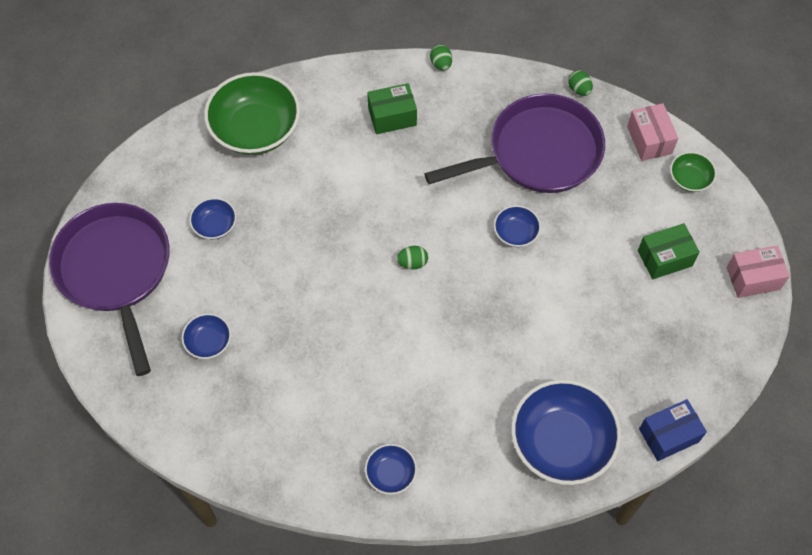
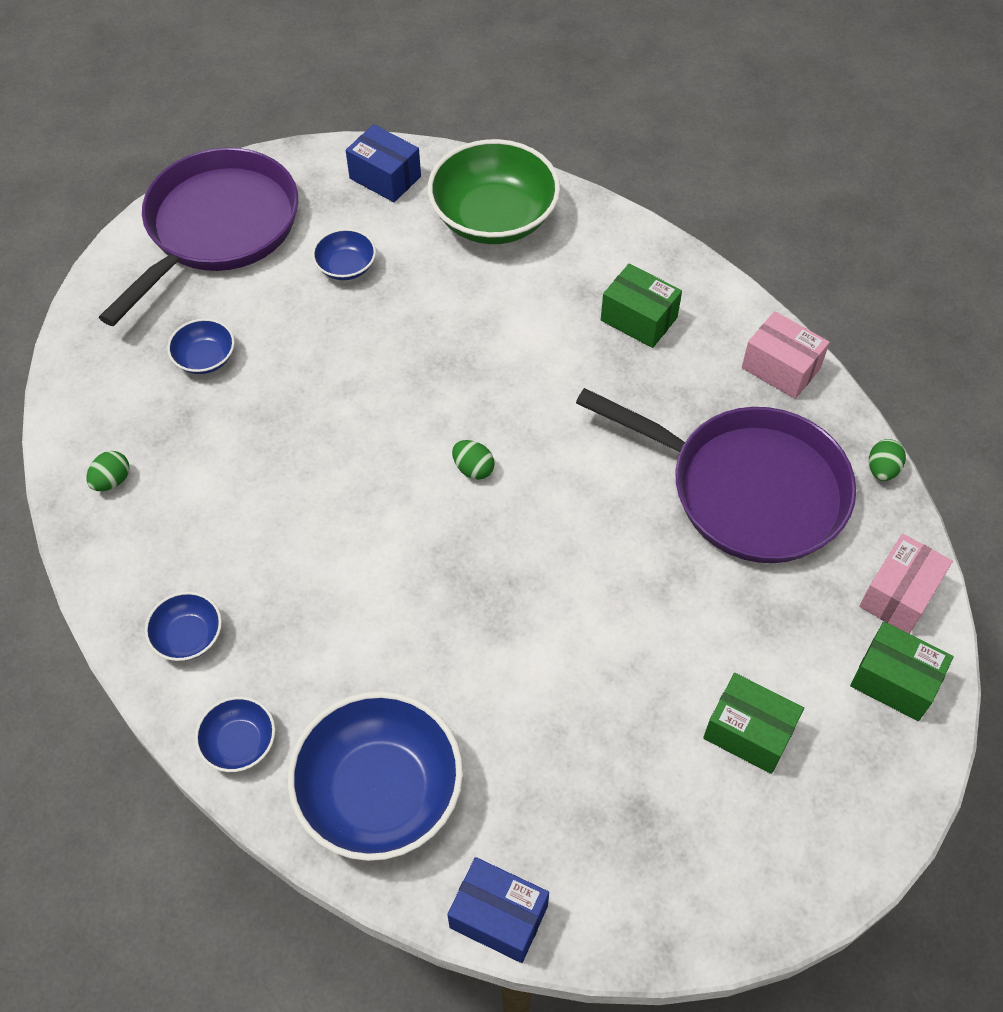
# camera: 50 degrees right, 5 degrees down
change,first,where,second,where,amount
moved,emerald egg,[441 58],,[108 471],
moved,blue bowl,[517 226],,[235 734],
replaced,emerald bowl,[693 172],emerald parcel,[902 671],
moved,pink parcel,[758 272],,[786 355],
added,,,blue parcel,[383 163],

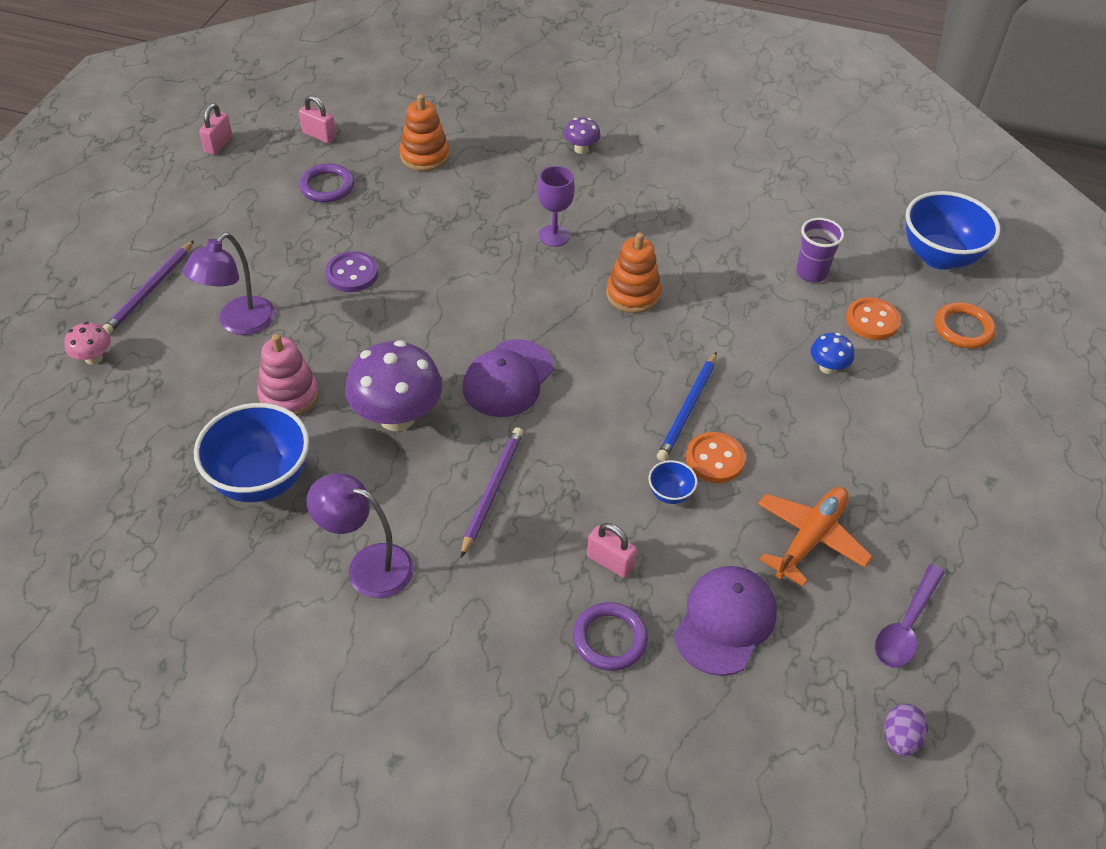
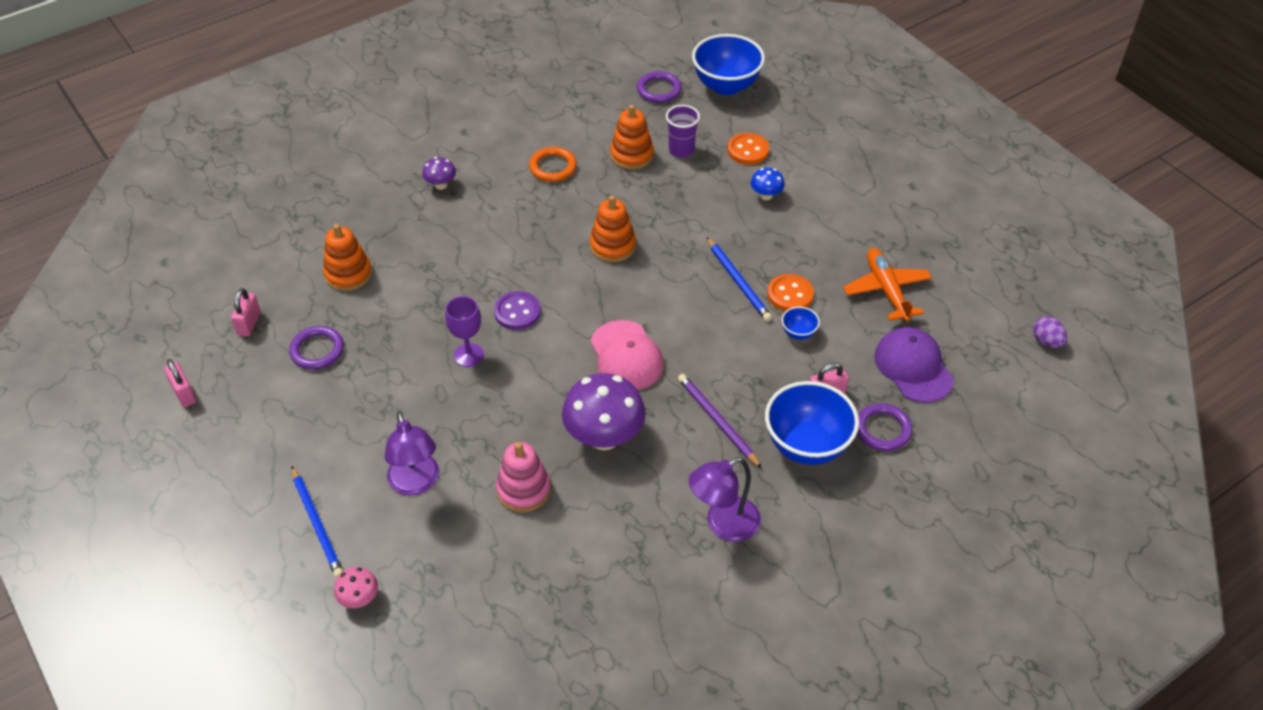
# camera: 50 degrees left, 0 degrees up
change,first,where,second,where,amount
recoloured,violet wooden pencil,[148 287],blue wooden pencil,[317 522],
moved,blue bowl,[251 452],,[812 423],
turned,pink small lock,[317 119],,[246 312],60 degrees counterclockwise
moved,violet sewing button,[351 271],,[517 310],
recoloured,violet peaked cap,[508 378],pink peaked cap,[627 355],
moved,violet chalice,[556 206],,[464 331],
removed,violet teaspoon,[910 616],,,
moved,bright orange hoop,[965 325],,[553 164],
added,,,bright orange stacking toy,[632 137],
added,,,violet hoop,[659 87],

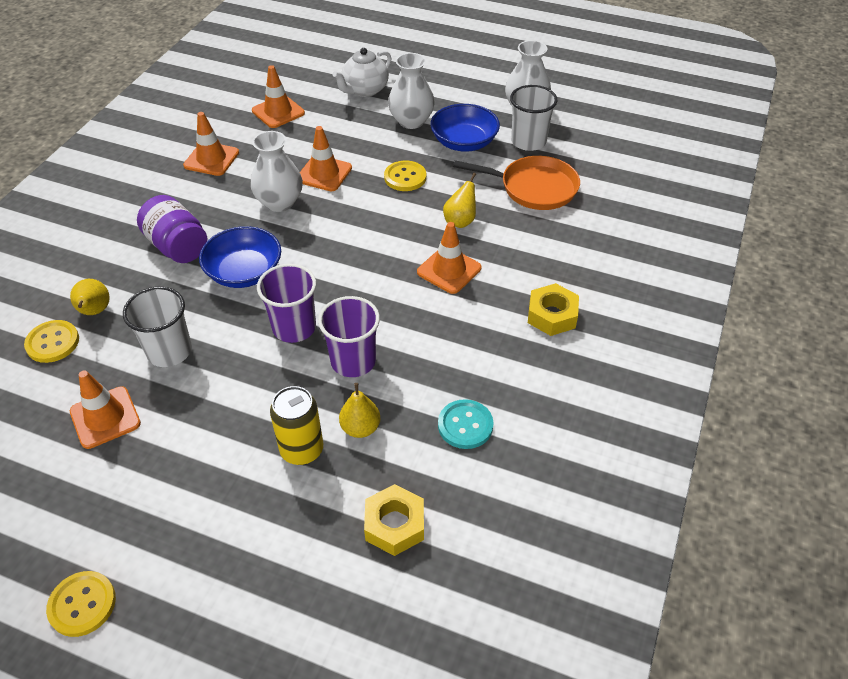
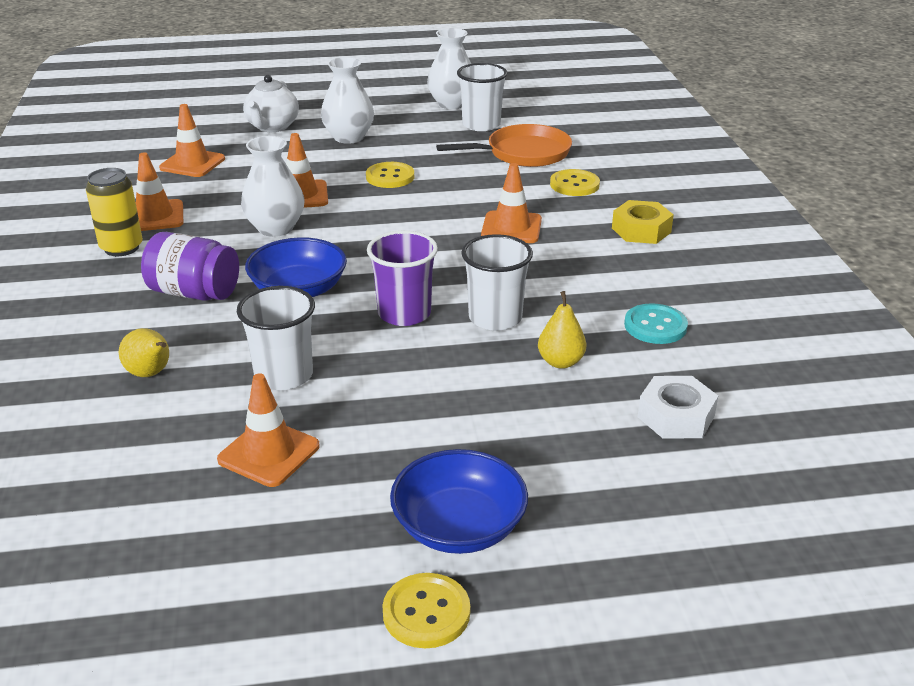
# camera: 30 degrees left, 15 degrees down
change,first,where,second,where,amount
moved,yellow sewing button,[51 341],,[575 182],
moved,yellow can,[296 425],,[114 212],
recoloured,violet beaker,[349 336],white beaker,[497 282],
recoloured,yellow hexagon nut,[394 520],white hexagon nut,[678 407],
moved,blue bowl,[465 128],,[459 501],
removed,yellow pear,[459 200],,,

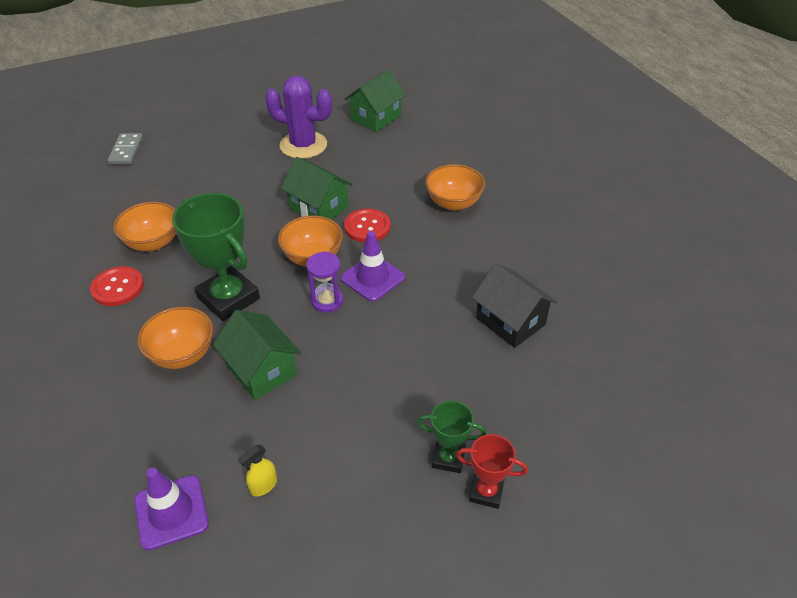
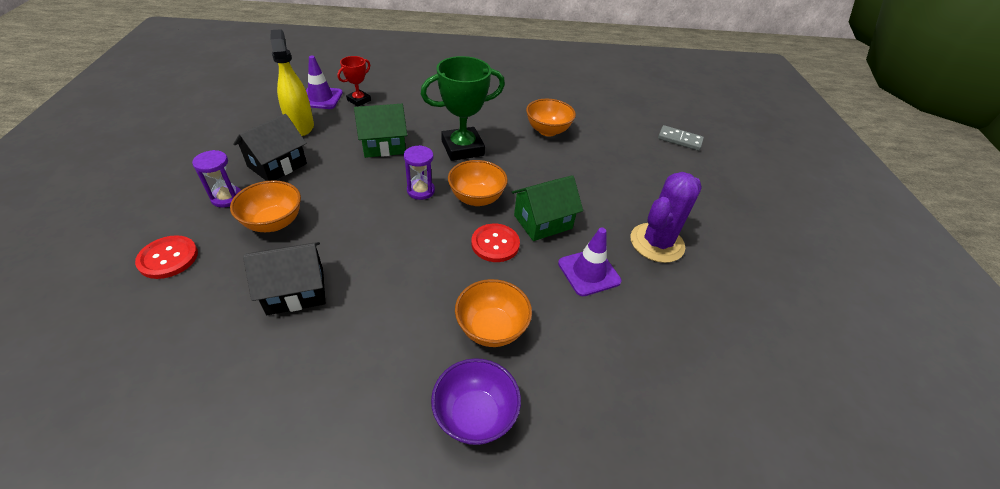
# camera: 110 degrees right, 0 degrees up
change,first,where,second,where,amount
moved,red sewing button,[117 286],,[166 257],
moved,bright orange bowl,[175 338],,[265 206],
resized,yellow spray bottle,[257 470],,[292 82],x2.17
moved,violet road cone,[372 266],,[589 262],
removed,emerald house,[375 101],,,
replaced,emerald trophy,[451 437],violet sandglass,[216 179],
moved,red trophy,[492 471],,[354 81],
added,,,jet-black house,[270 147],
added,,,violet bowl,[476 401],

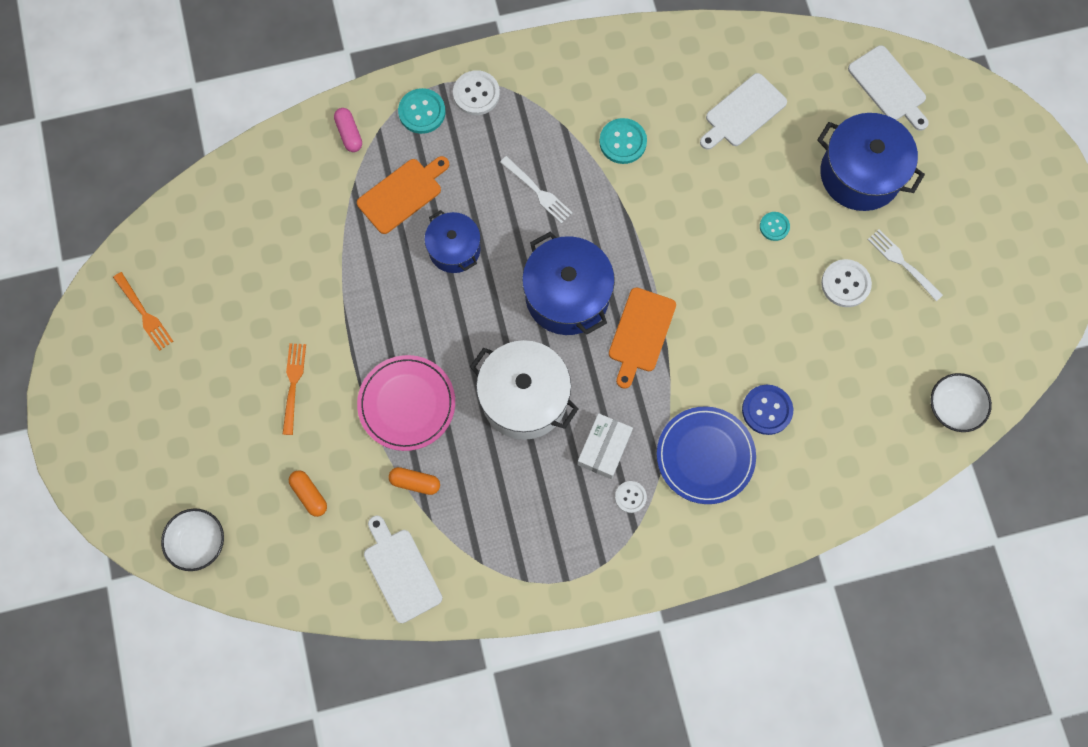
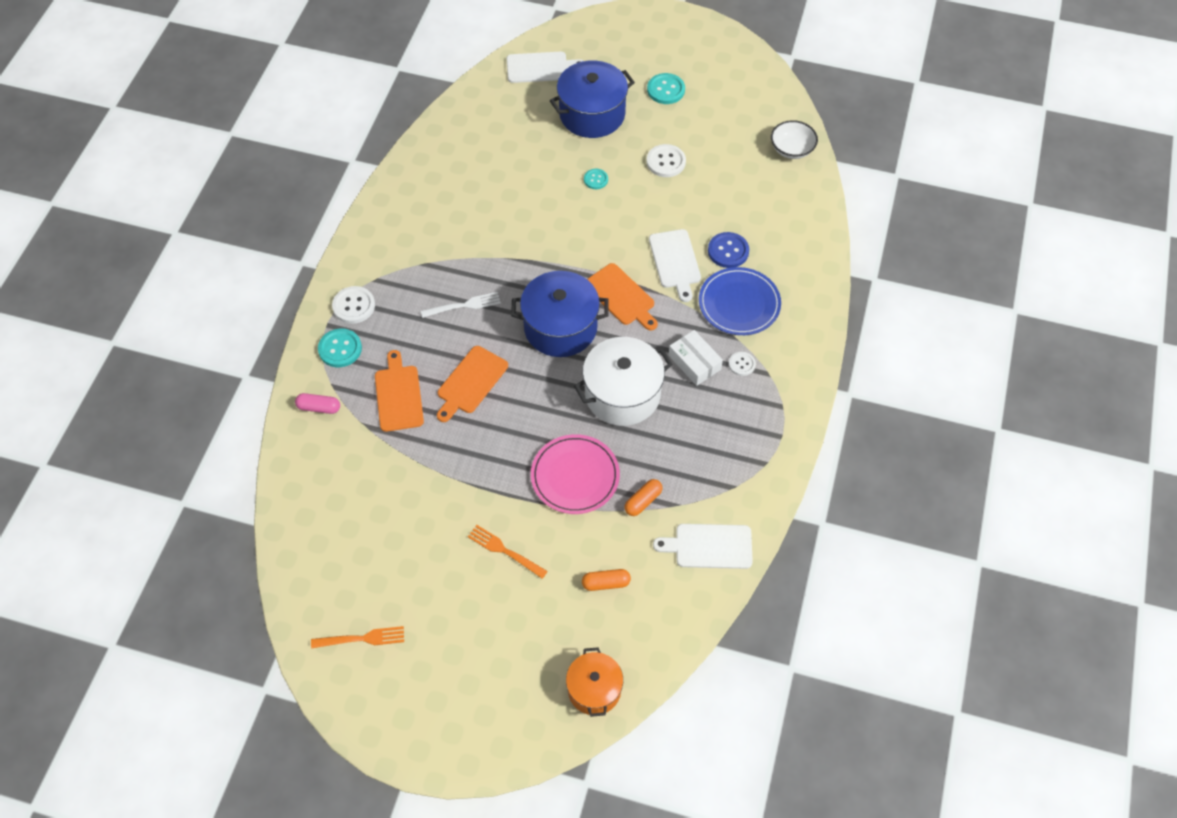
# camera: 60 degrees left, 15 degrees down
change,first,where,second,where,amount
replaced,white bowl,[192 539],bright orange stockpot,[594 682],
replaced,blue stockpot,[452 241],bright orange cutting board,[472 384],
moved,teal sewing button,[623 141],,[666 88],
moved,white cutting board,[743 111],,[675 265],
removed,white dinner fork,[905 265],,,

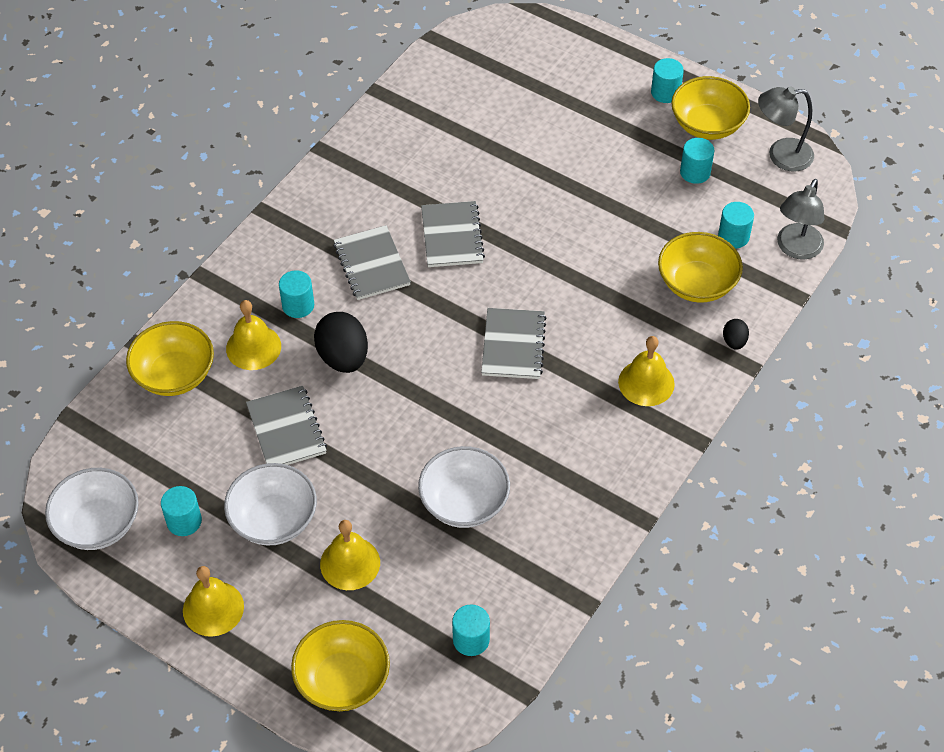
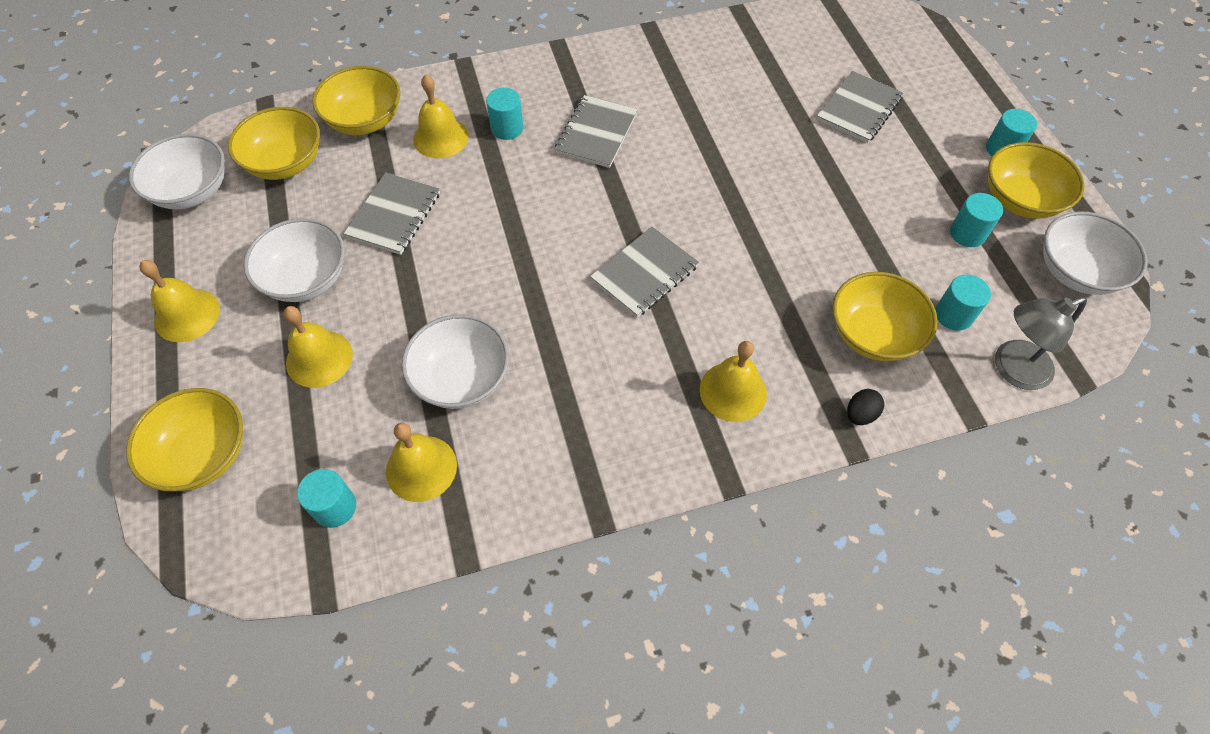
# camera: 40 degrees right, 5 degrees up
change,first,where,second,where,amount
removed,teal cylinder shape,[181 511],,,
removed,jet-black egg,[341 342],,,
moved,grey notepad,[453 234],,[859 107],
replaced,grey desk lamp,[786 129],white bowl,[1095 253],
added,,,yellow bowl,[274 143],
added,,,yellow bell,[421 462],

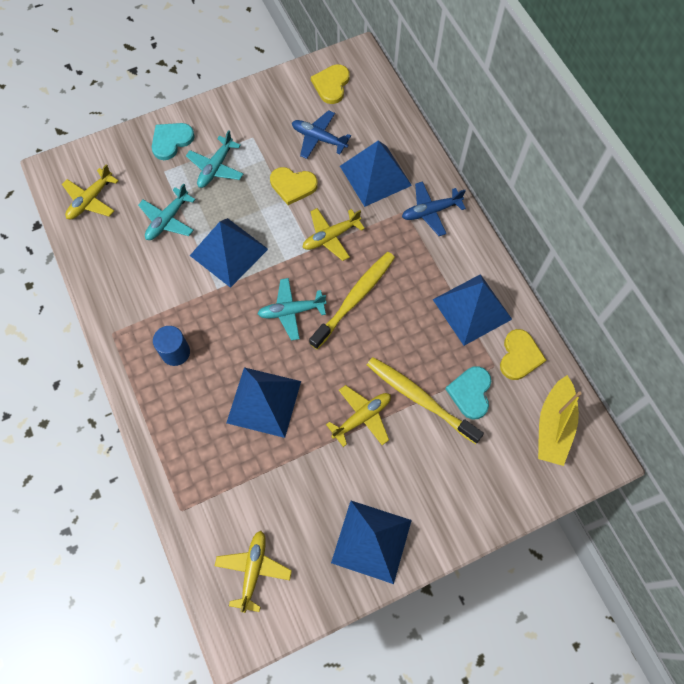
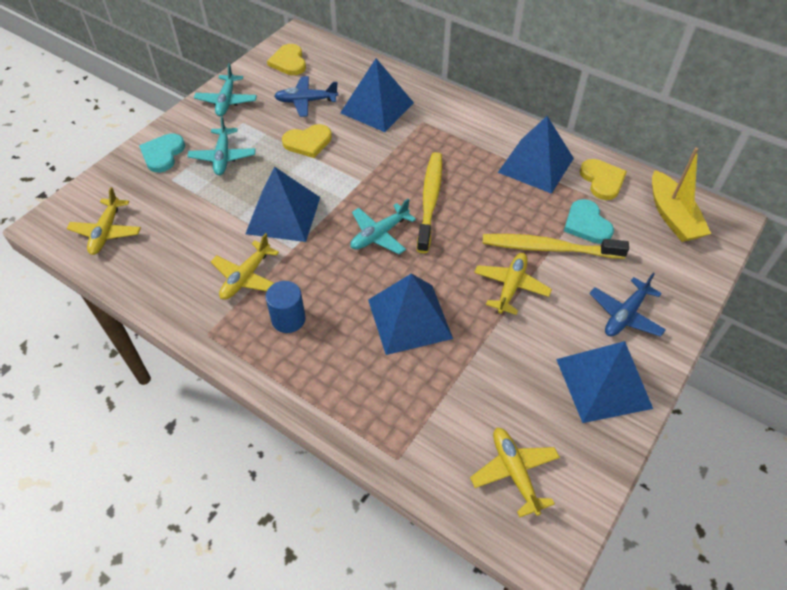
# camera: 30 degrees left, 15 degrees down
change,first,where,second,where,amount
moved,teal toy plane,[167 211],,[225 90],
moved,yellow toy plane,[334 234],,[244 266],
moved,blue toy plane,[434 208],,[627 305],

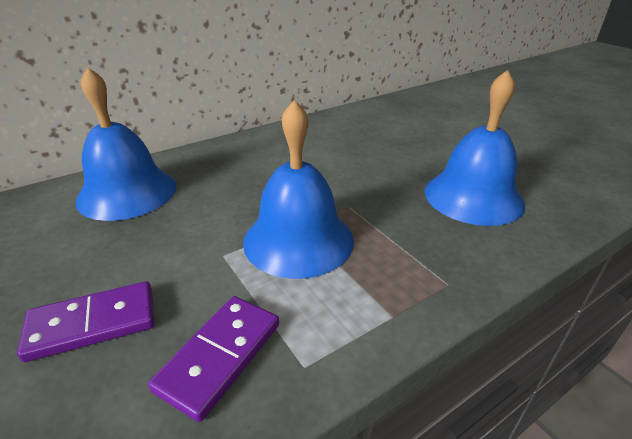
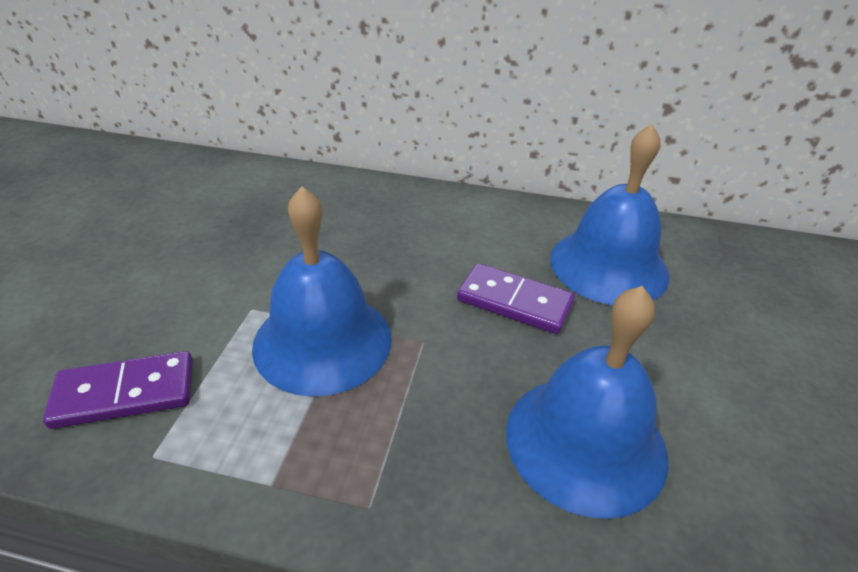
# camera: 45 degrees right, 5 degrees up
change,first,where,second,where,amount
moved,violet domino tile,[86 321],,[516 298],
moved,blue bell,[125 144],,[609 214],

